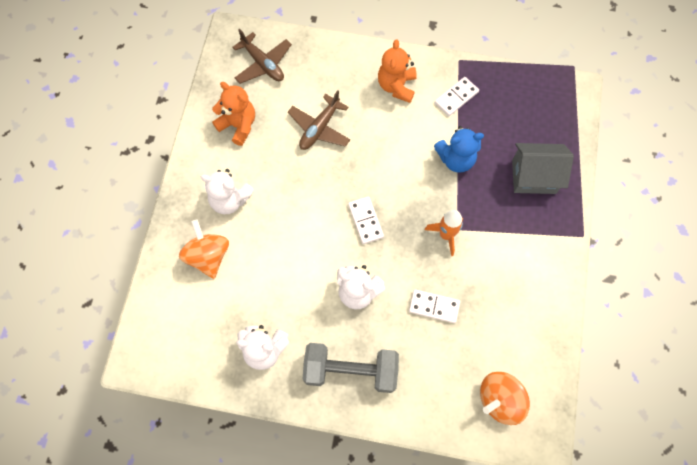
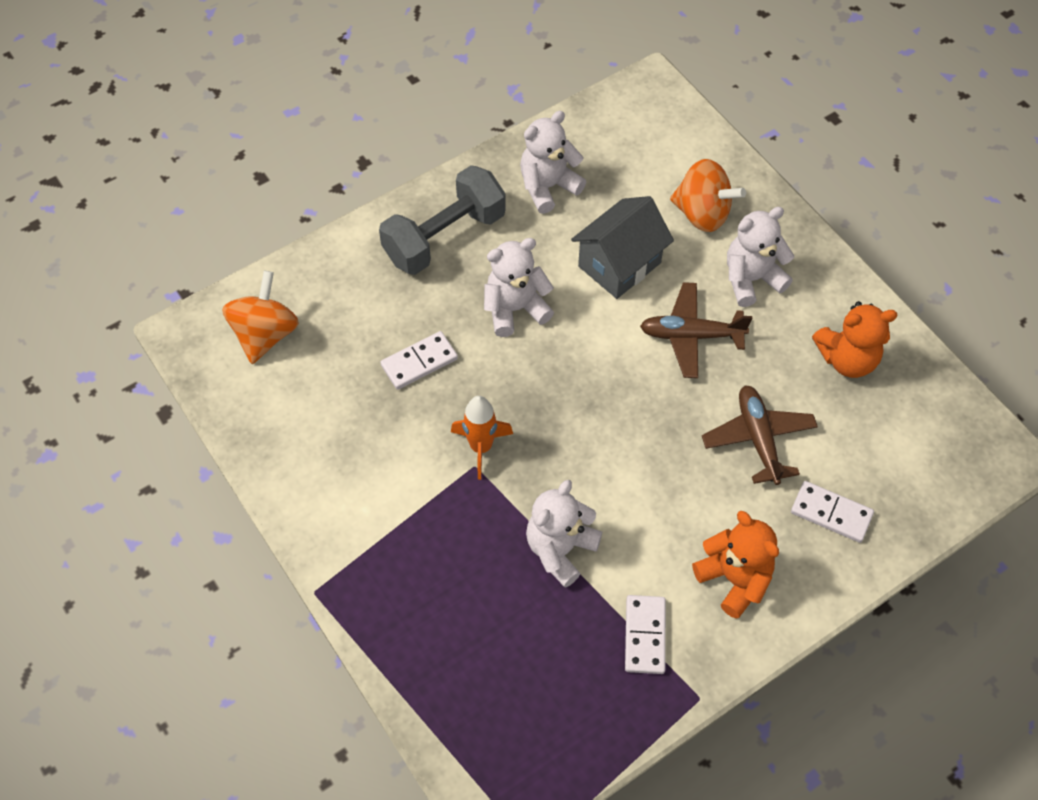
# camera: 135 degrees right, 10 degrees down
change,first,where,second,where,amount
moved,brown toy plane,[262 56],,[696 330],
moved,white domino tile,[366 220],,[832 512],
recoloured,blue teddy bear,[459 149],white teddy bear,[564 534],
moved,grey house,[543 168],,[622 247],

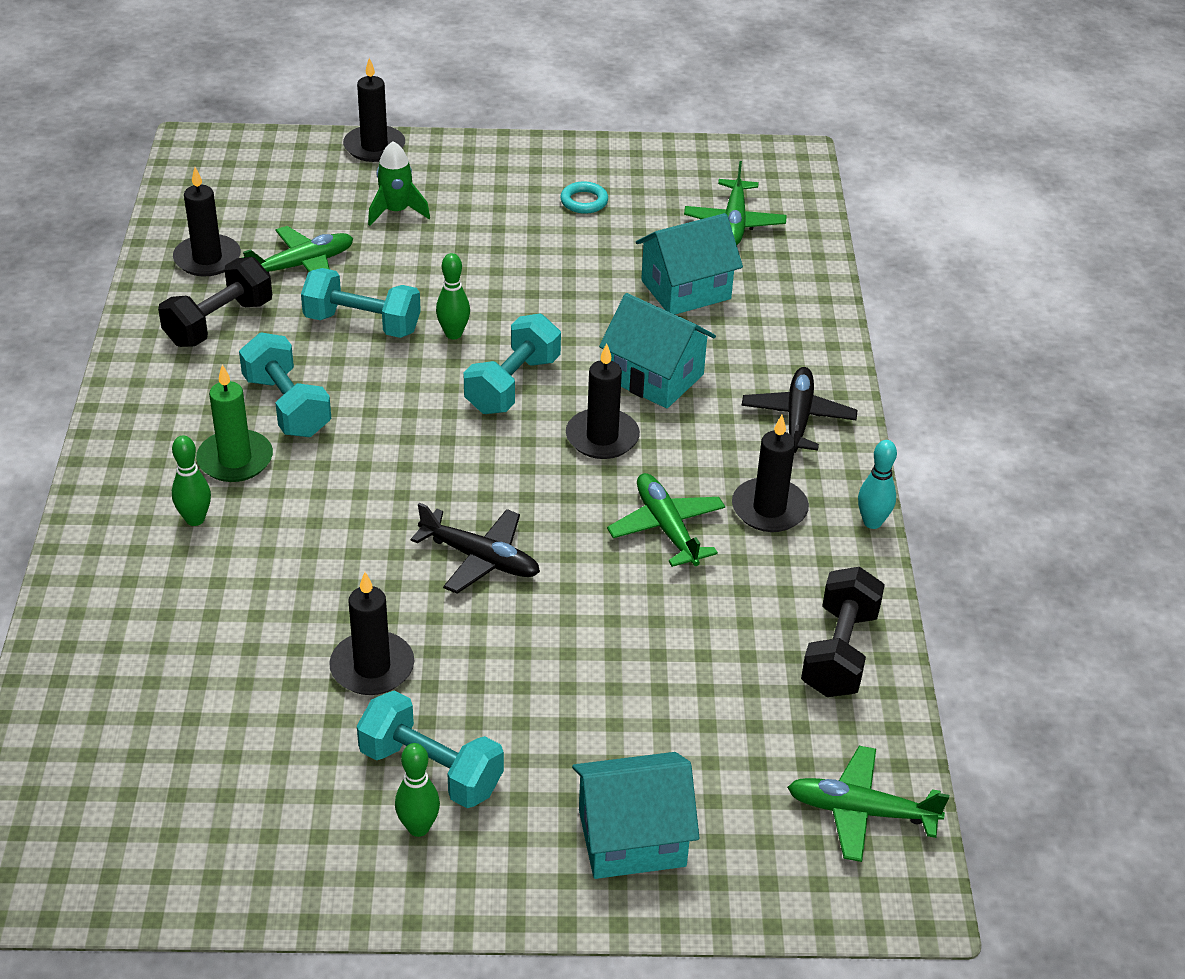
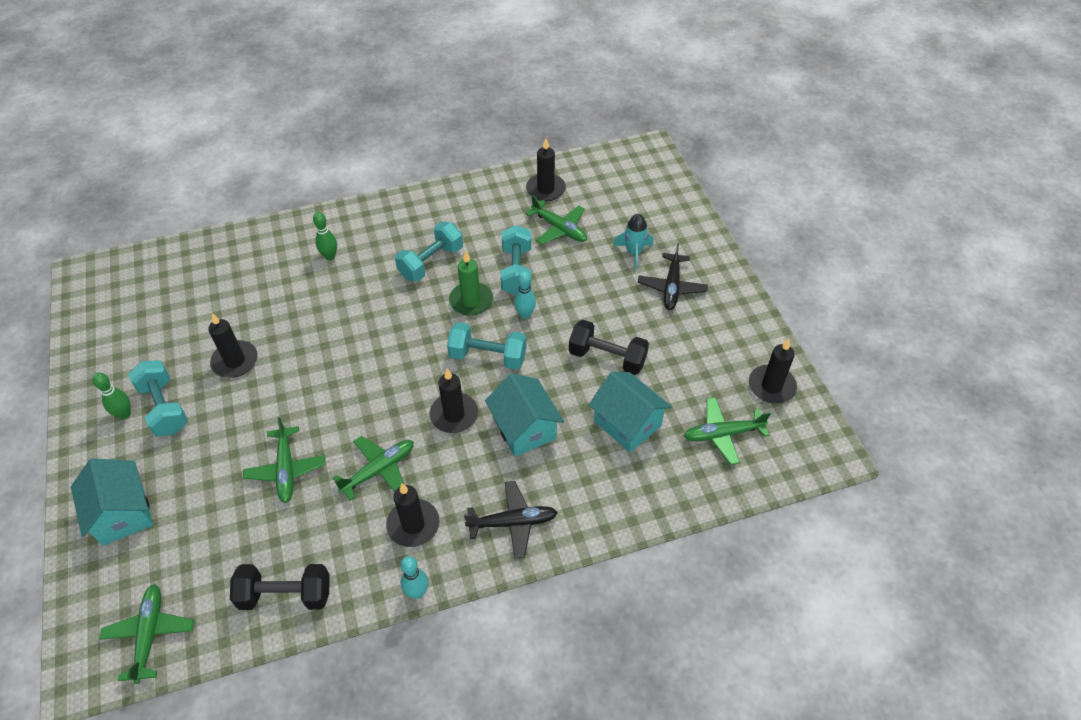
# camera: 75 degrees right, 10 degrees up
change,first,where,second,where,amount
moved,jet-black dumbbell,[215 302],,[609 347],
moved,emerald wax candle,[234 423],,[471 284],
moved,jet-black wax candle,[374 110],,[773 371],
turned,teal dumbbell,[430 749],,[158 398],45 degrees counterclockwise
recoloured,emerald rocket,[399 183],teal rocket,[633 242],
moved,jet-black toy plane,[475 548],,[673 276],
recoloured,emerald skittle,[453 296],teal skittle,[525 295],
removed,teal hoop,[584 197],,,
turned,teal house,[657 350],,[524 415],45 degrees counterclockwise
added,,,emerald toy plane,[284 460],

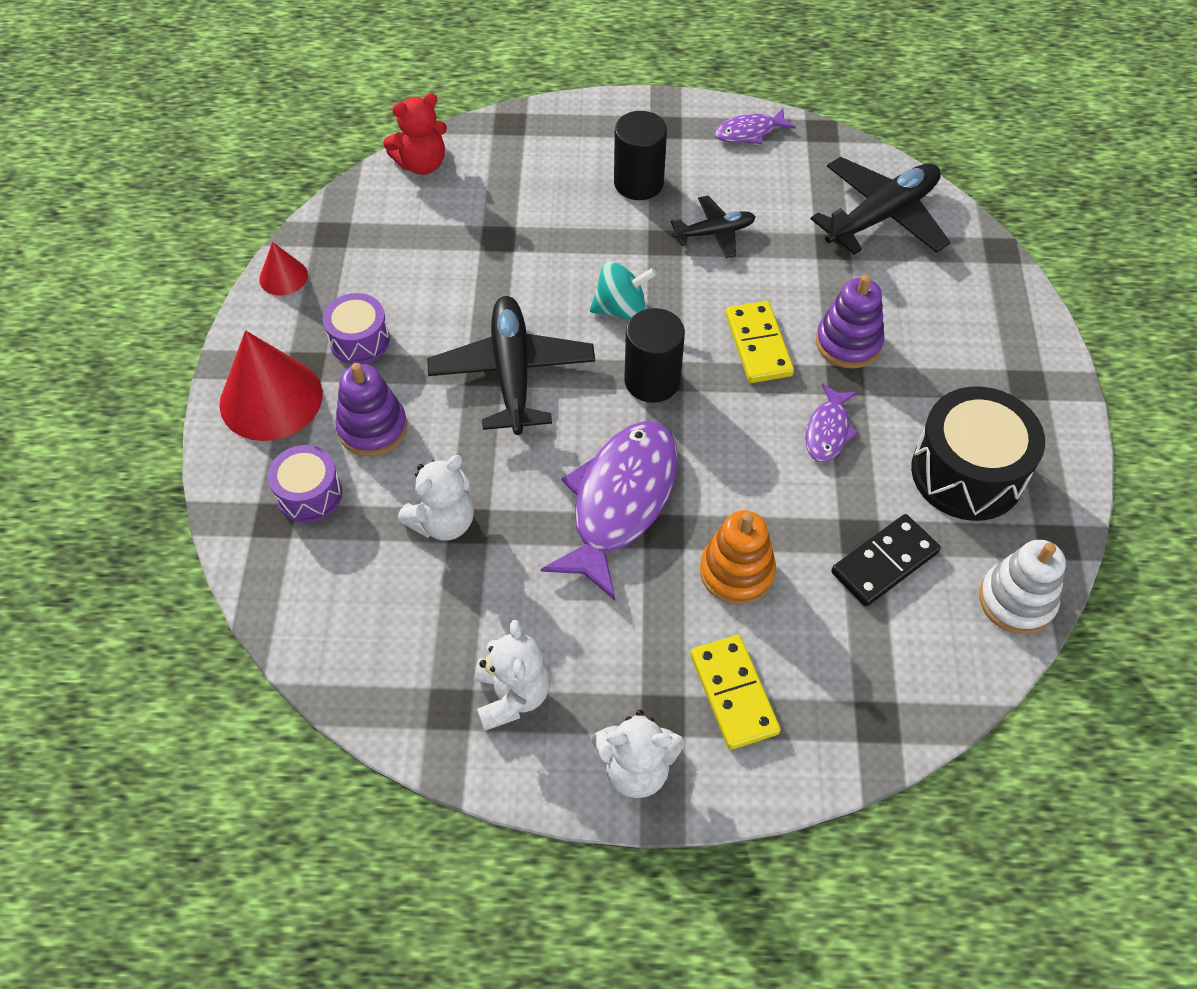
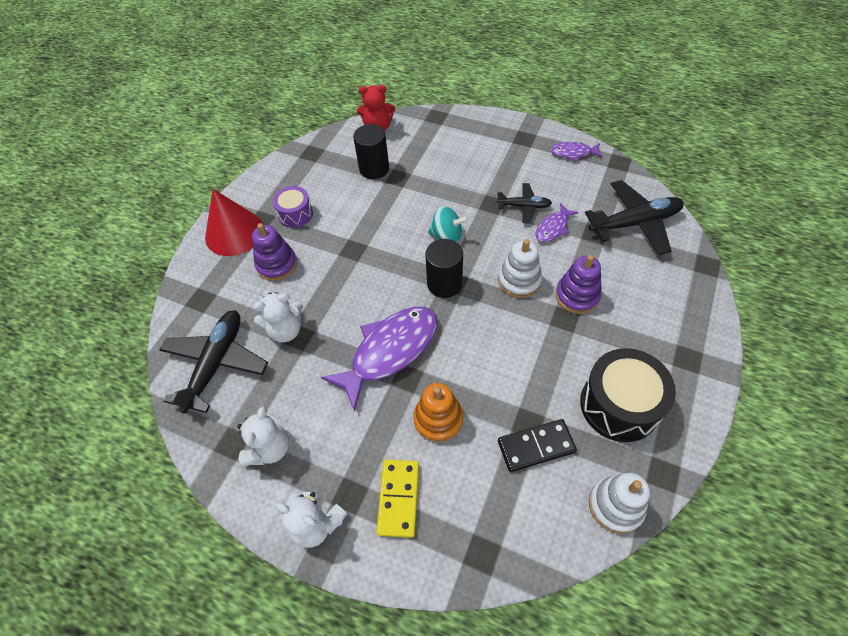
# camera: 25 degrees right, 0 degrees up
change,first,where,second,where,amount
removed,red cone shape,[283 268],,,
removed,violet toy drum,[305 484],,,
moved,jet-black toy plane,[511 365],,[214 362],
moved,jet-black cylinder shape,[640 155],,[371 151],
replaced,yellow domino tile,[759 342],white stacking toy,[520 268],
moved,violet toy fish,[832 422],,[557 222],

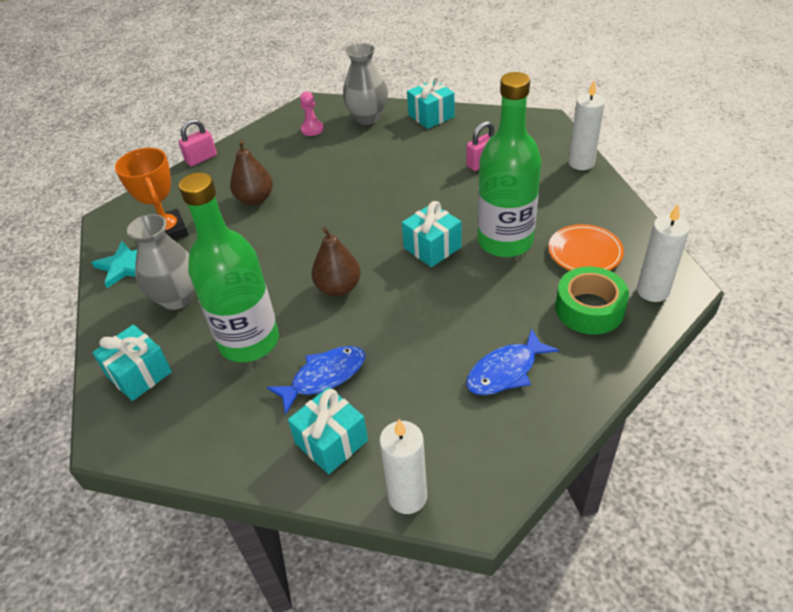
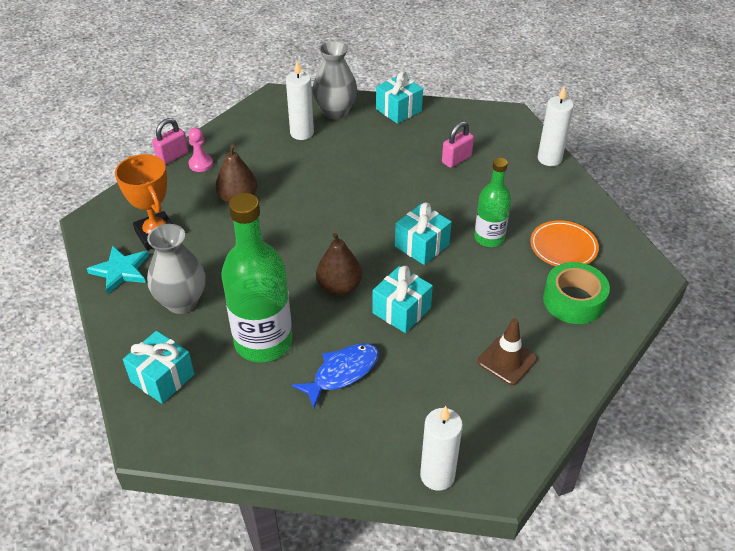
# camera: 10 degrees left, 0 degrees up
change,first,where,second,where,amount
moved,teal present,[328 430],,[402 299],
moved,pink chess pawn,[312 114],,[200 149],
replaced,blue toy fish,[512 361],brown road cone,[507 351],
resized,emerald bottle,[509 164],,[492 202],x0.59
moved,white wax candle,[663 253],,[300 100],

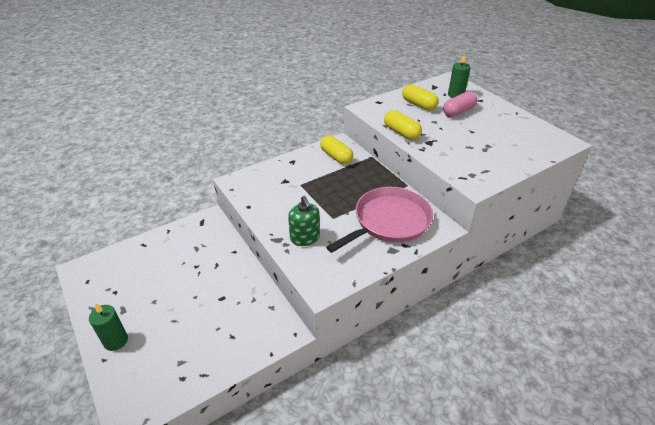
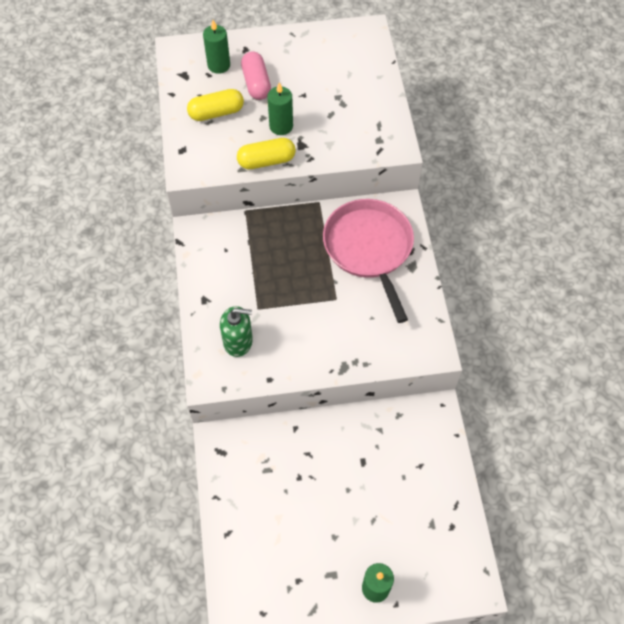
# camera: 65 degrees left, 20 degrees up
change,first,where,second,where,amount
moved,emerald pump bottle,[304 221],,[236 331],
removed,yellow pill,[336 149],,,
added,,,emerald wax candle,[280 109],

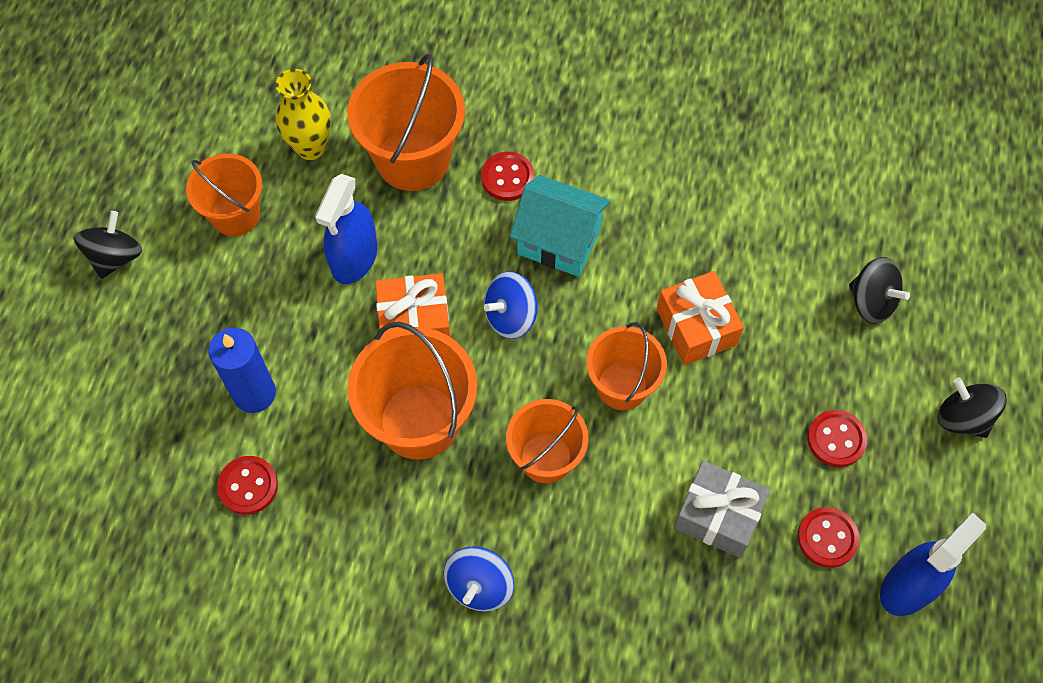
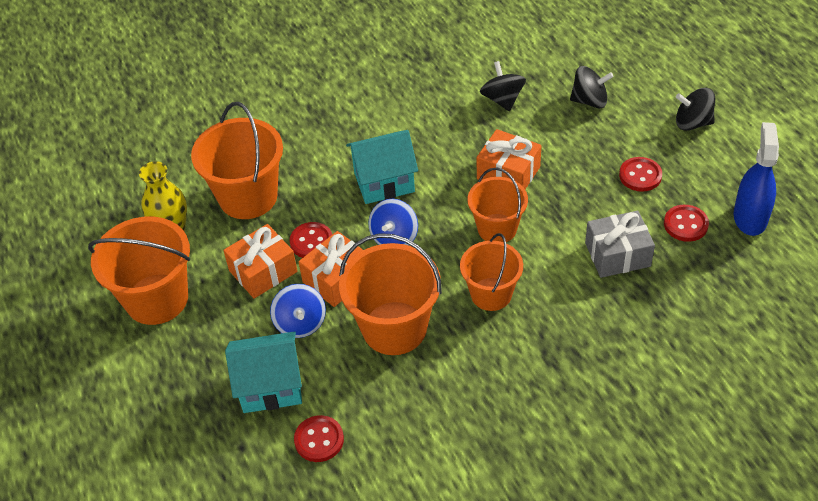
# camera: 35 degrees left, 15 degrees down
change,first,where,second,where,amount
moved,jet-black whirligig,[108 245],,[503 86],
resized,bright orange bucket,[224 195],,[139 271],x1.55
replaced,blue wax candle,[242 370],teal house,[263 372],
replaced,blue spray bottle,[346 229],bright orange present,[260 261],
moved,blue whirligig,[479 579],,[298 311],
moved,red sewing button,[507 176],,[310 240],

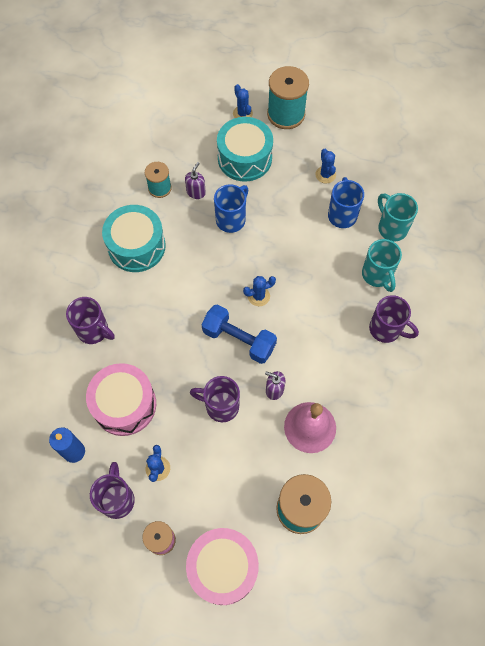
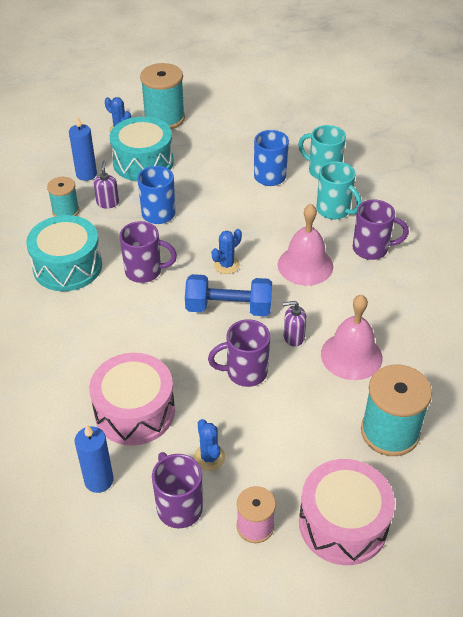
# camera: 25 degrees left, 20 degrees down
change,first,where,second,where,amount
moved,violet mug,[90 320],,[148 252],
removed,blue cactus,[325 166],,,
added,,,blue wax candle,[83 148],
added,,,pink bell,[305 245],

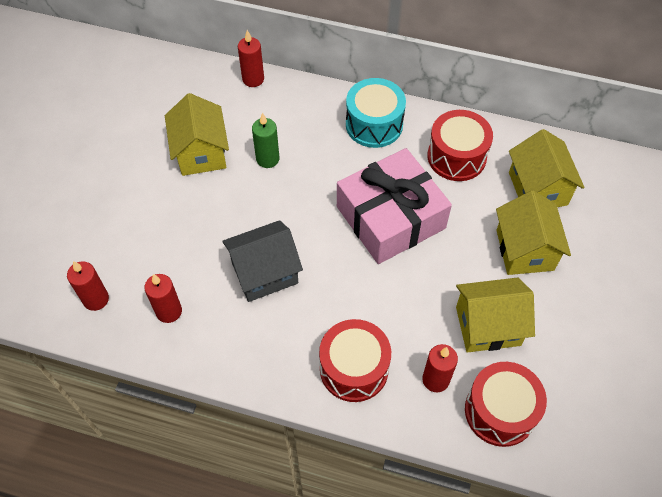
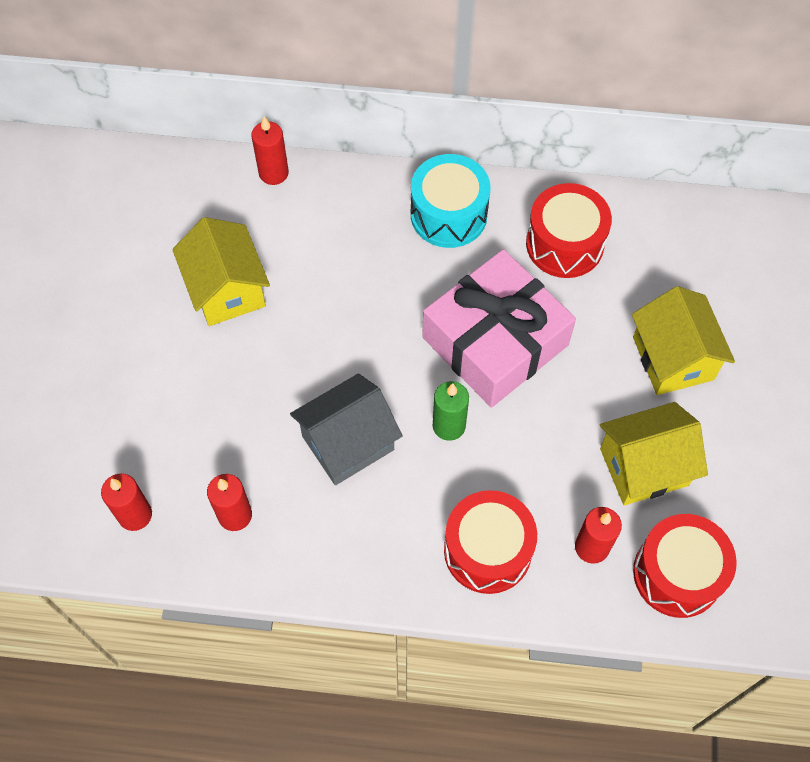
# camera: 10 degrees left, 5 degrees up
change,first,where,second,where,amount
moved,emerald wax candle,[265 140],,[451 411],
removed,yellow house,[547 168],,,

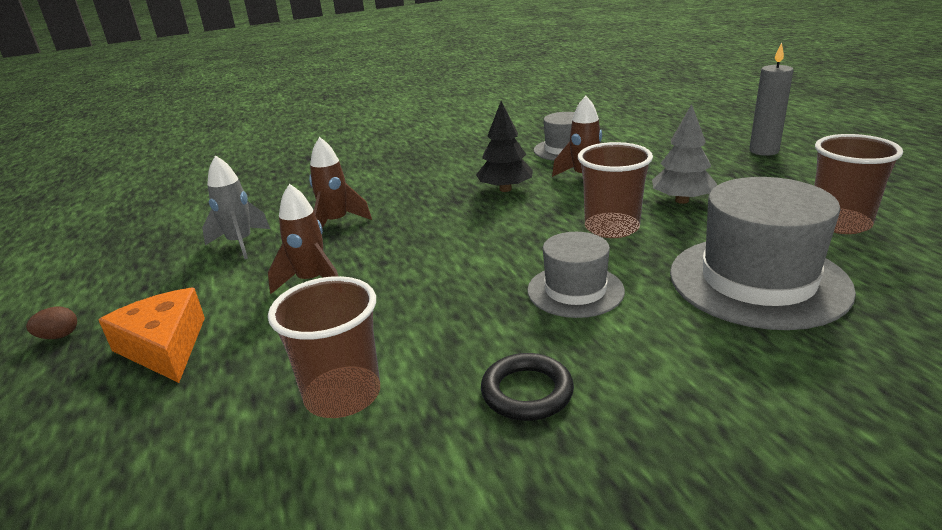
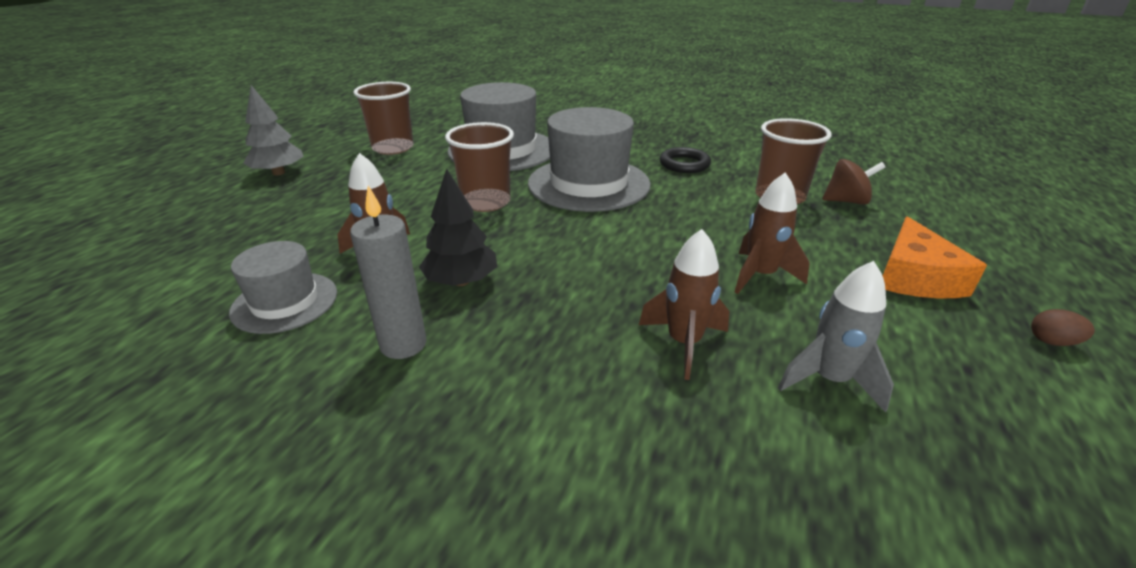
# camera: 140 degrees left, 5 degrees up
change,first,where,second,where,amount
resized,grey top hat,[576 275],,[589 159],x1.74
moved,grey fir tree,[684 154],,[273 130],
moved,grey wax candle,[771 99],,[388 272],
added,,,brown whirligig,[853 182],

